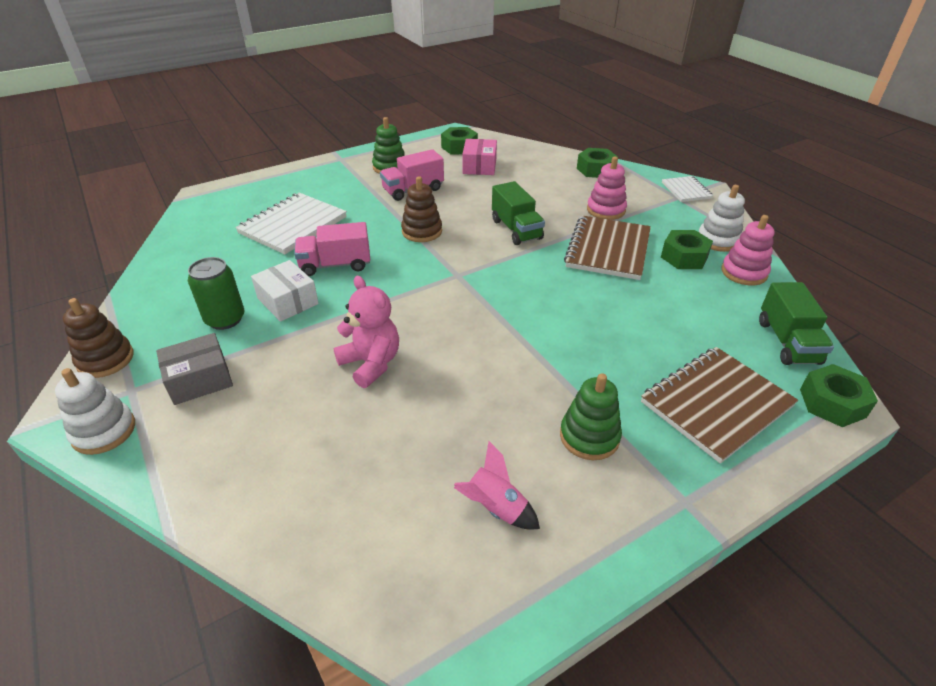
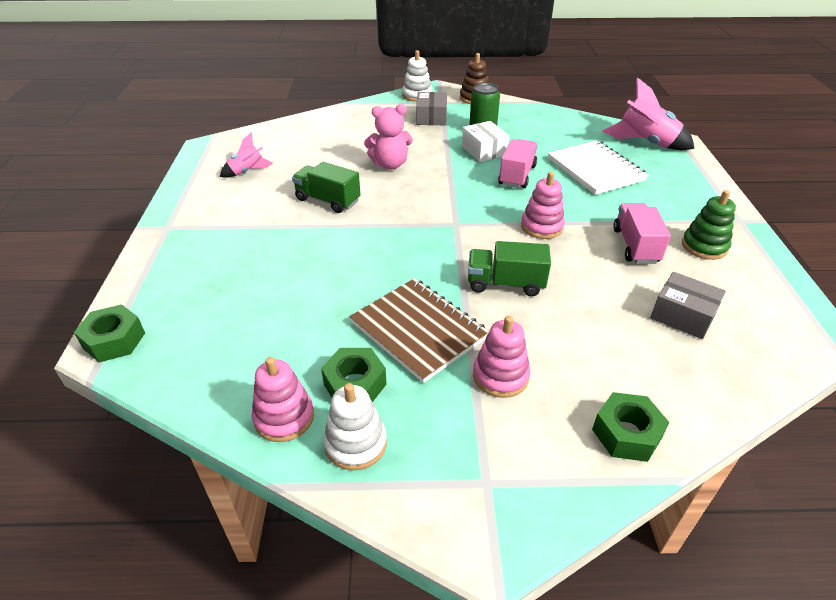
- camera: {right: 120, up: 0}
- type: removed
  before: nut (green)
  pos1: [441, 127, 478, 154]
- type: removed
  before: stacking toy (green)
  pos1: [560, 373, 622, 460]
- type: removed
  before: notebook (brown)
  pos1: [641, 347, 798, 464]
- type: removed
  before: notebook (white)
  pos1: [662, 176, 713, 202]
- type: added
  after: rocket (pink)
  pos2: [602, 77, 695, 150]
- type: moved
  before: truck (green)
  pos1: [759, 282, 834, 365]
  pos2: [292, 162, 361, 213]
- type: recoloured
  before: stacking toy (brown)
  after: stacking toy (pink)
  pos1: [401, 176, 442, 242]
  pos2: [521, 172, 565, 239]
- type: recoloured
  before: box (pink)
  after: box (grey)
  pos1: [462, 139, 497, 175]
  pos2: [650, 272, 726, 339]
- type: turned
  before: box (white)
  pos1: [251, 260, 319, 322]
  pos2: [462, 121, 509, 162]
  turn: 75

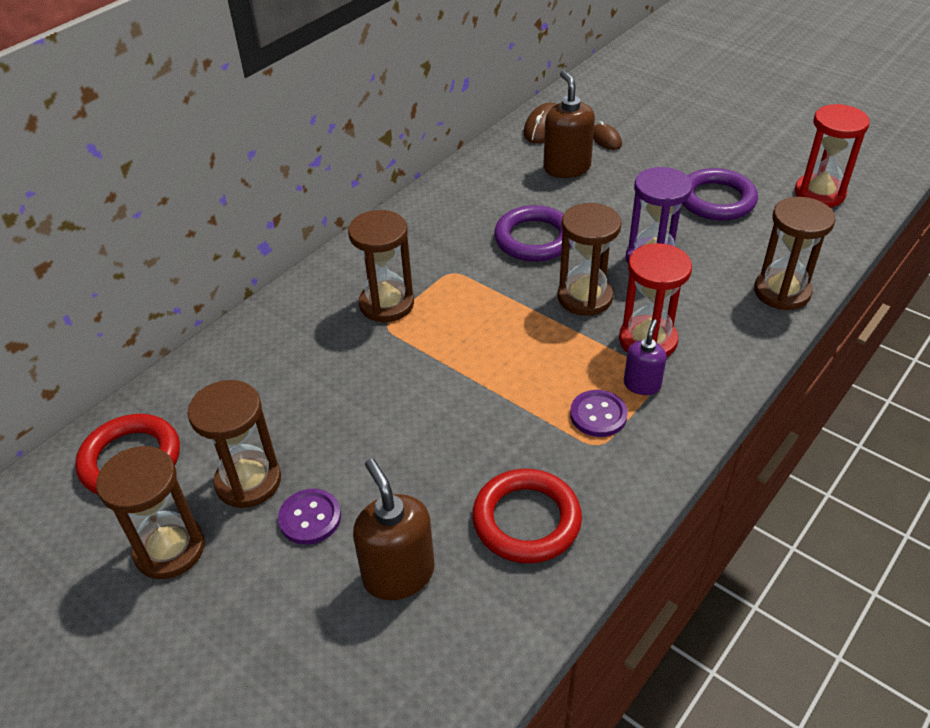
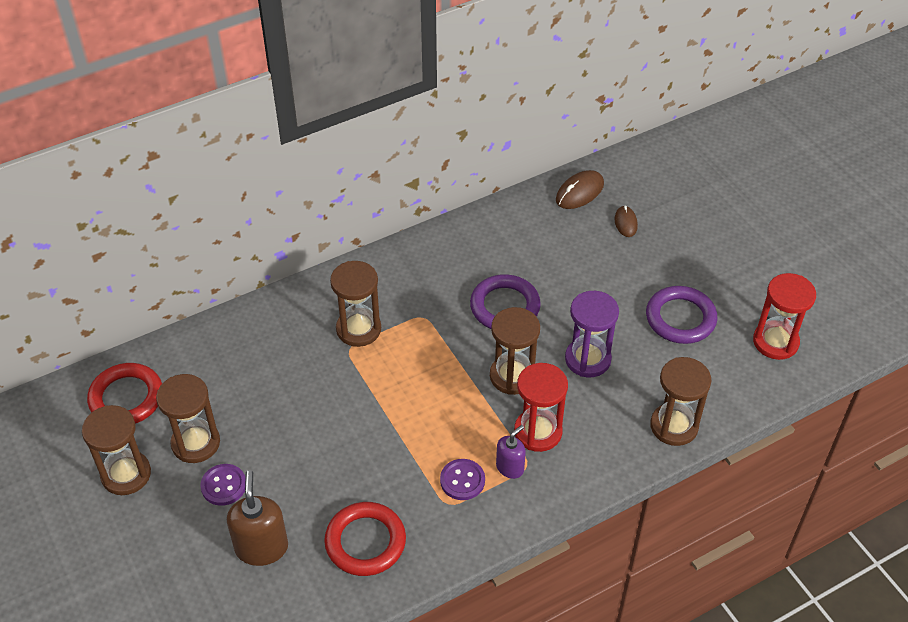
- camera: {right: 20, up: 5}
- type: removed
  before: soap dispenser (brown)
  pos1: [543, 70, 595, 178]

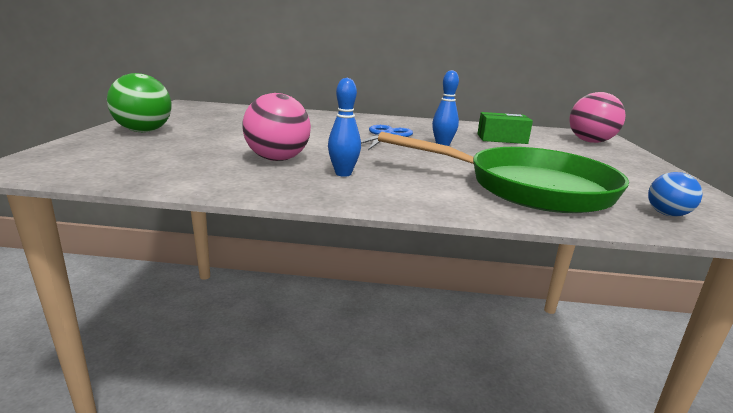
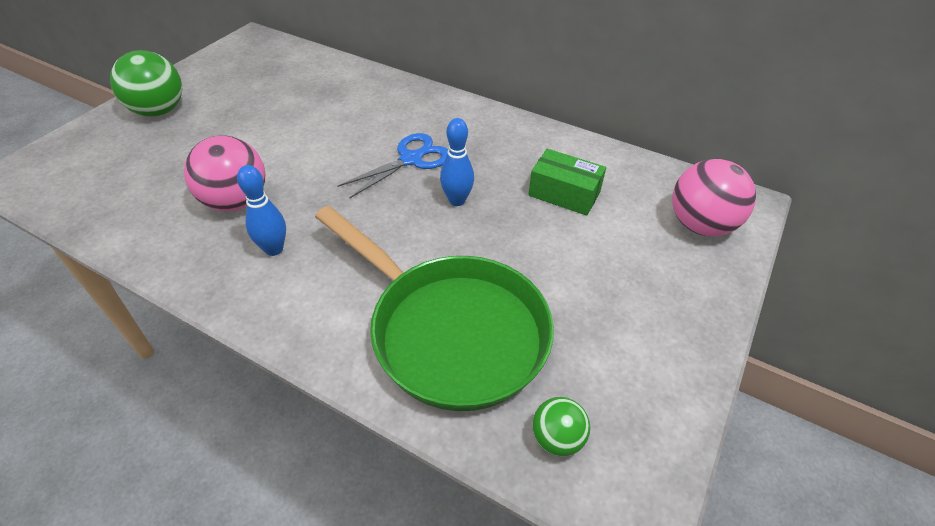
- camera: {right: 25, up: 25}
- type: recoloured
  before: ball (blue)
  after: ball (green)
  pos1: [648, 172, 702, 217]
  pos2: [532, 397, 590, 456]

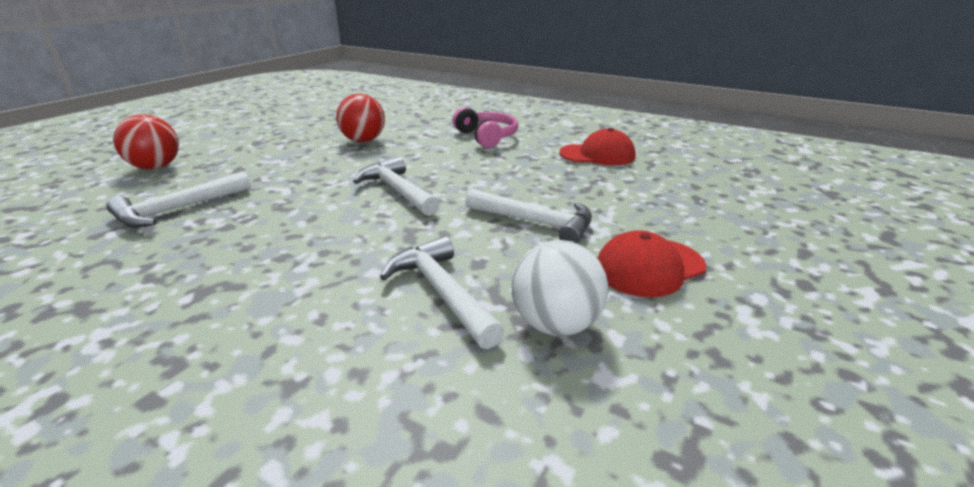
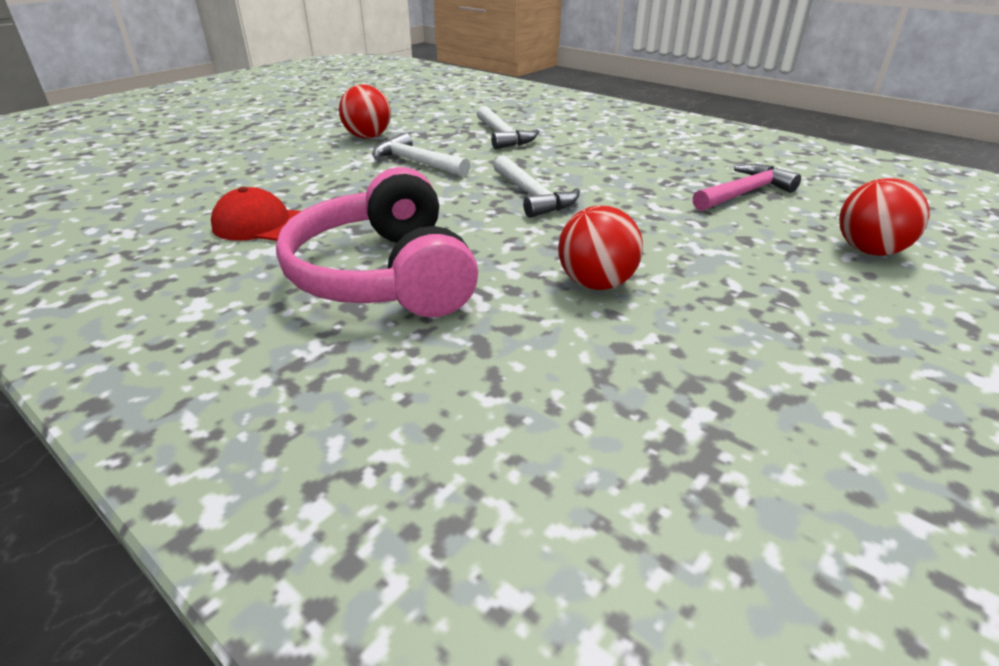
- camera: {right: -170, up: 5}
- type: removed
  before: ball (white)
  pos1: [512, 240, 608, 336]
- type: replaced
  before: cap (red)
  after: ball (red)
  pos1: [597, 230, 706, 298]
  pos2: [339, 85, 391, 139]
- type: recoloured
  before: hammer (white)
  after: hammer (pink)
  pos1: [106, 171, 251, 228]
  pos2: [693, 164, 801, 211]
- type: resized
  before: headphones (pink)
  pos1: [453, 107, 518, 148]
  pos2: [276, 167, 478, 317]
  scale: 1.76

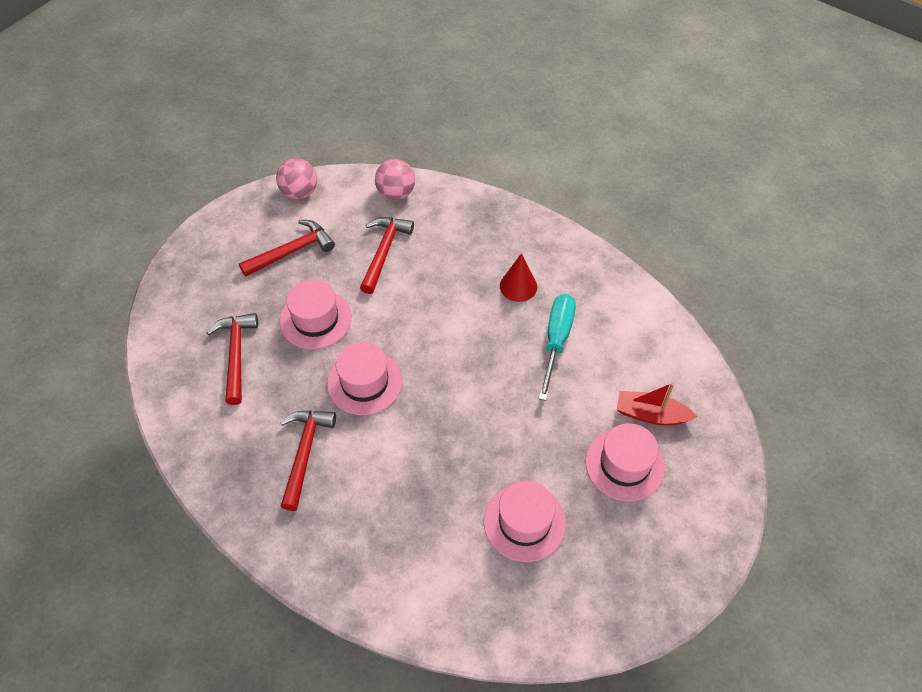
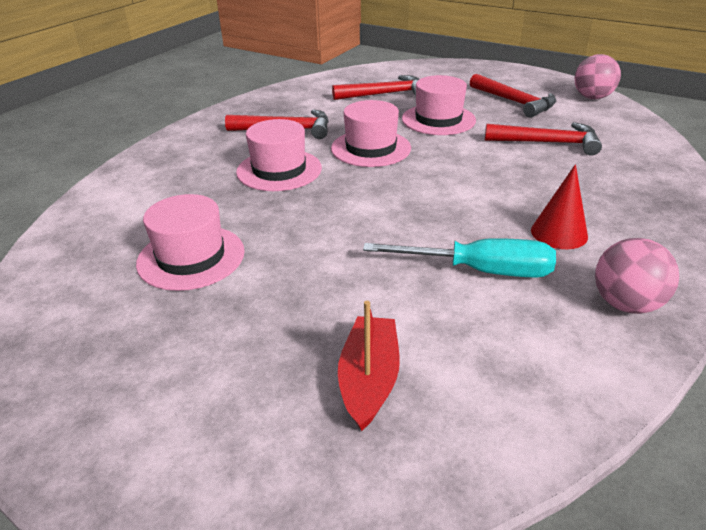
- camera: {right: 85, up: -20}
- type: moved
  before: ball (pink)
  pos1: [375, 159, 415, 200]
  pos2: [595, 238, 679, 314]
- type: moved
  before: hat (pink)
  pos1: [585, 423, 665, 501]
  pos2: [236, 119, 322, 191]

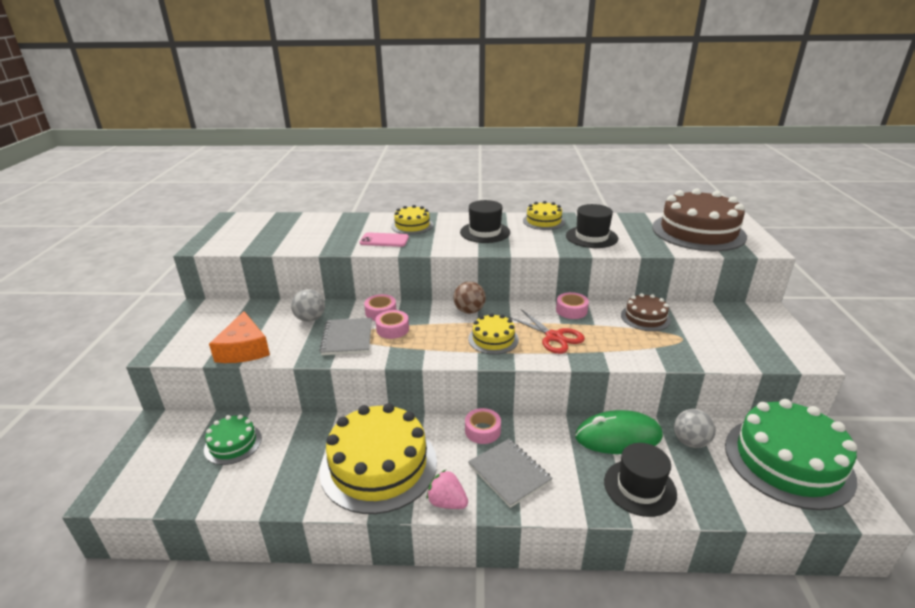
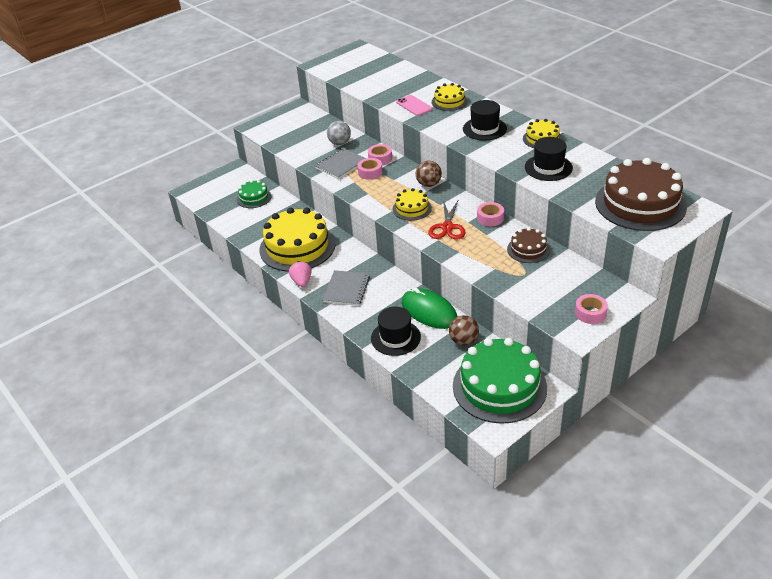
- camera: {right: 50, up: 10}
- type: removed
  before: cheese (orange)
  pos1: [209, 311, 270, 363]
- type: moved
  before: tape (pink)
  pos1: [465, 408, 501, 444]
  pos2: [575, 294, 608, 324]
- type: recoloured
  before: ball (grey)
  after: ball (brown)
  pos1: [674, 409, 716, 448]
  pos2: [449, 315, 479, 346]

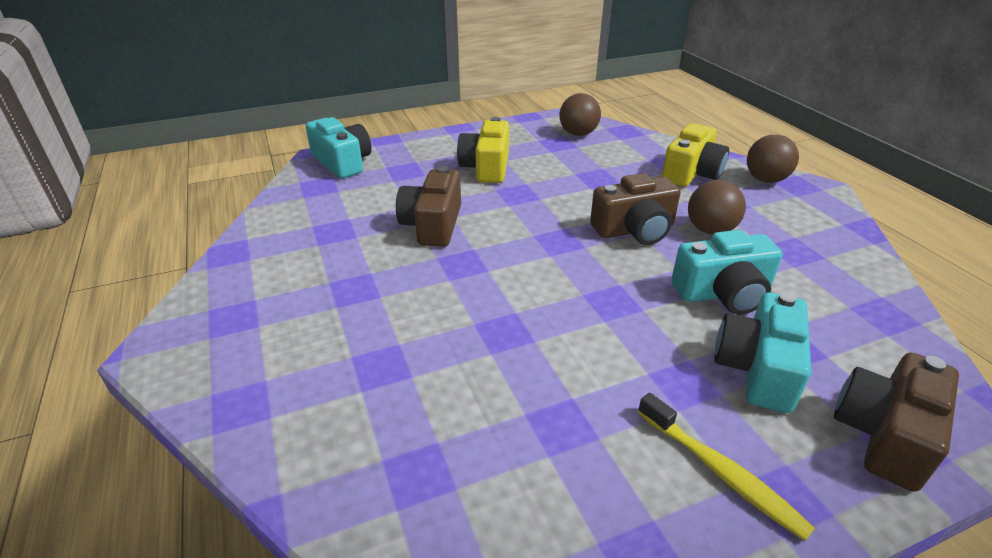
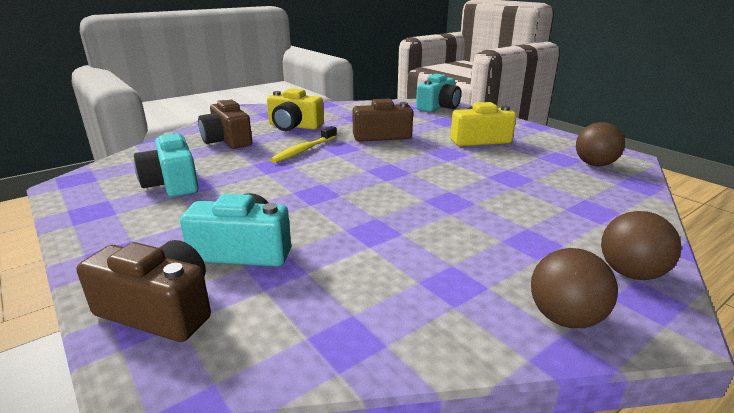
- camera: {right: 75, up: -10}
- type: moved
  before: camera (brown)
  pos1: [590, 173, 681, 245]
  pos2: [198, 100, 252, 149]
- type: moved
  before: toothbrush (yellow)
  pos1: [638, 393, 815, 541]
  pos2: [270, 126, 337, 163]
- type: moved
  before: camera (yellow)
  pos1: [662, 123, 729, 187]
  pos2: [267, 88, 324, 131]
- type: moved
  before: camera (turquoise)
  pos1: [671, 230, 783, 315]
  pos2: [134, 132, 199, 197]
- type: moved
  before: ball (brown)
  pos1: [688, 180, 746, 235]
  pos2: [531, 248, 618, 328]

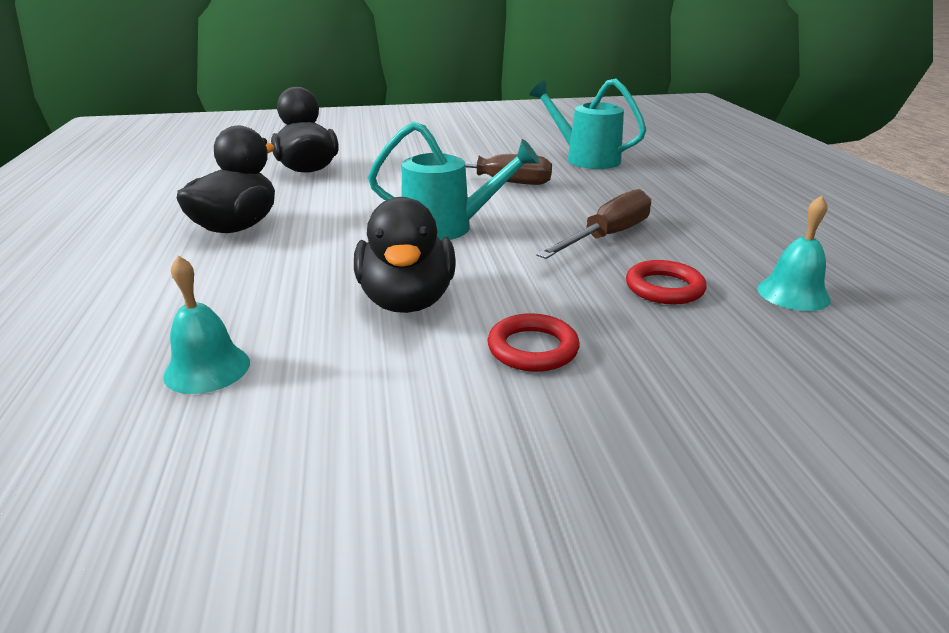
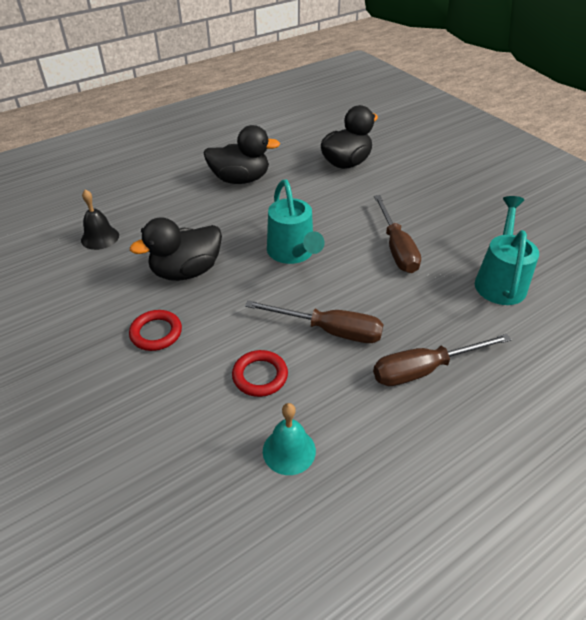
- camera: {right: 65, up: 15}
- type: added
  after: screwdriver (brown)
  pos2: [373, 334, 512, 386]
- type: recoloured
  before: bell (turquoise)
  after: bell (black)
  pos1: [163, 255, 250, 394]
  pos2: [81, 189, 119, 250]

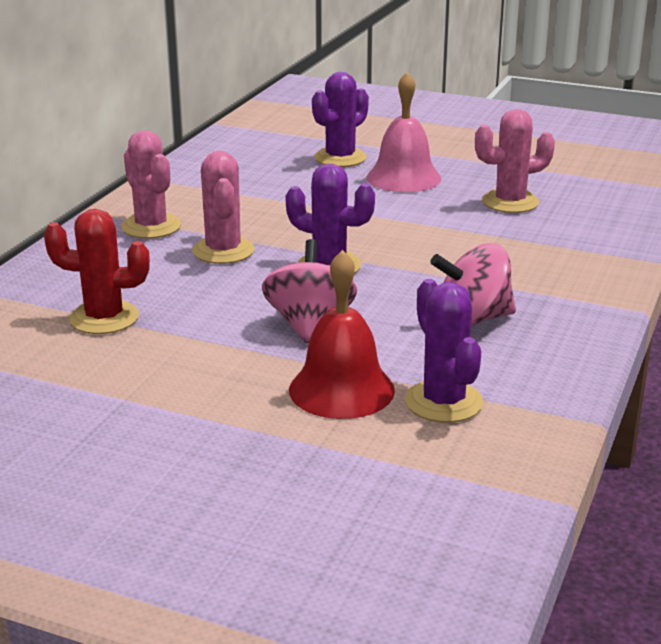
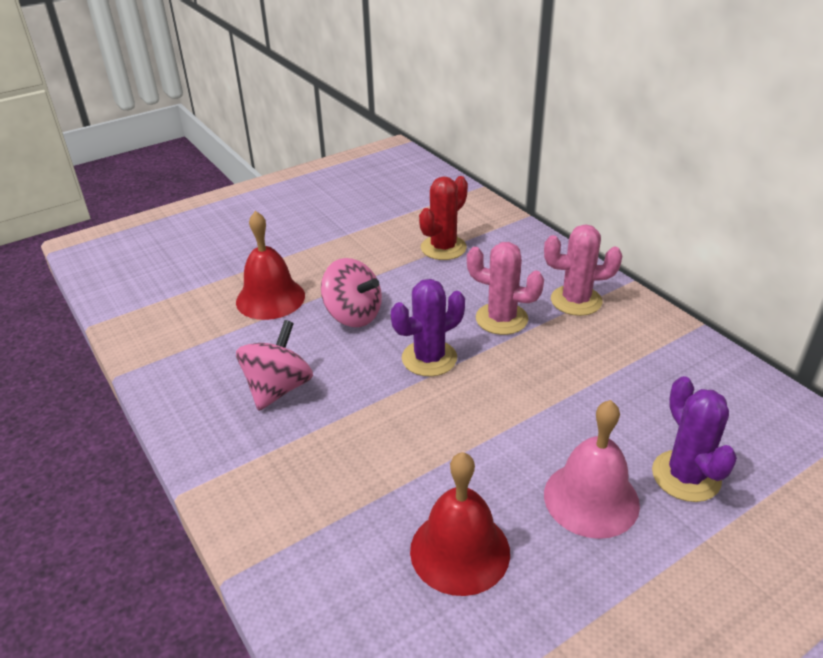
- camera: {right: 125, up: 10}
- type: removed
  before: cactus (purple)
  pos1: [405, 279, 483, 423]
- type: replaced
  before: cactus (pink)
  after: bell (red)
  pos1: [475, 109, 555, 213]
  pos2: [410, 452, 510, 596]

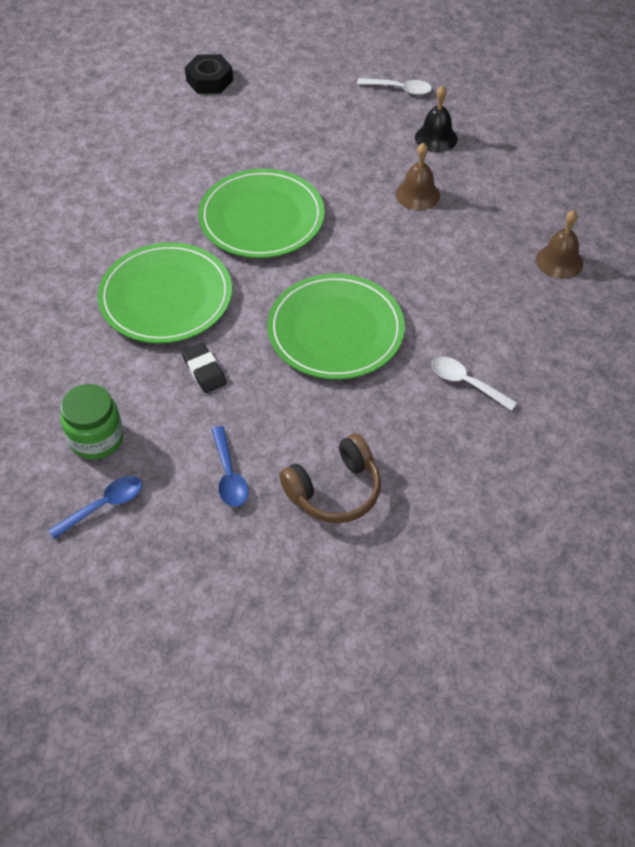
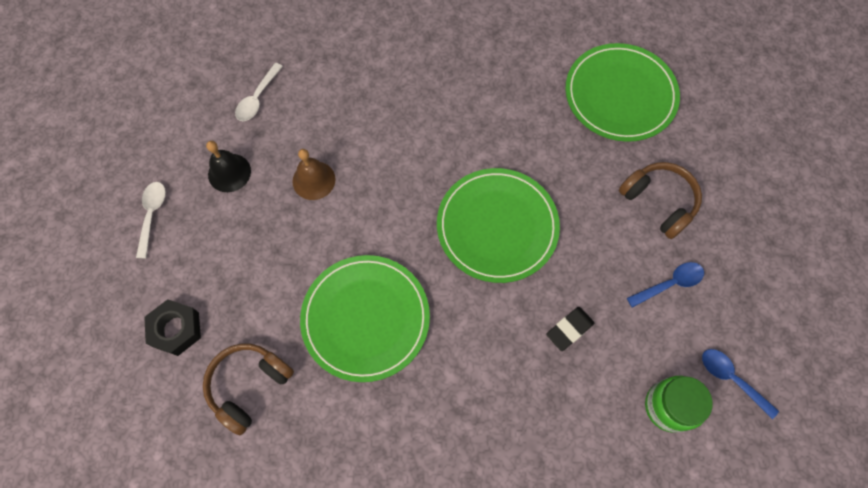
- camera: {right: -100, up: 15}
- type: removed
  before: bell (brown)
  pos1: [536, 210, 583, 279]
- type: added
  after: headphones (brown)
  pos2: [203, 344, 294, 435]
- type: moved
  before: plate (green)
  pos1: [97, 242, 232, 343]
  pos2: [565, 43, 680, 142]
- type: moved
  before: nut (black)
  pos1: [185, 54, 233, 94]
  pos2: [144, 299, 201, 356]
- type: moved
  before: spoon (white)
  pos1: [432, 357, 517, 411]
  pos2: [235, 63, 283, 121]

